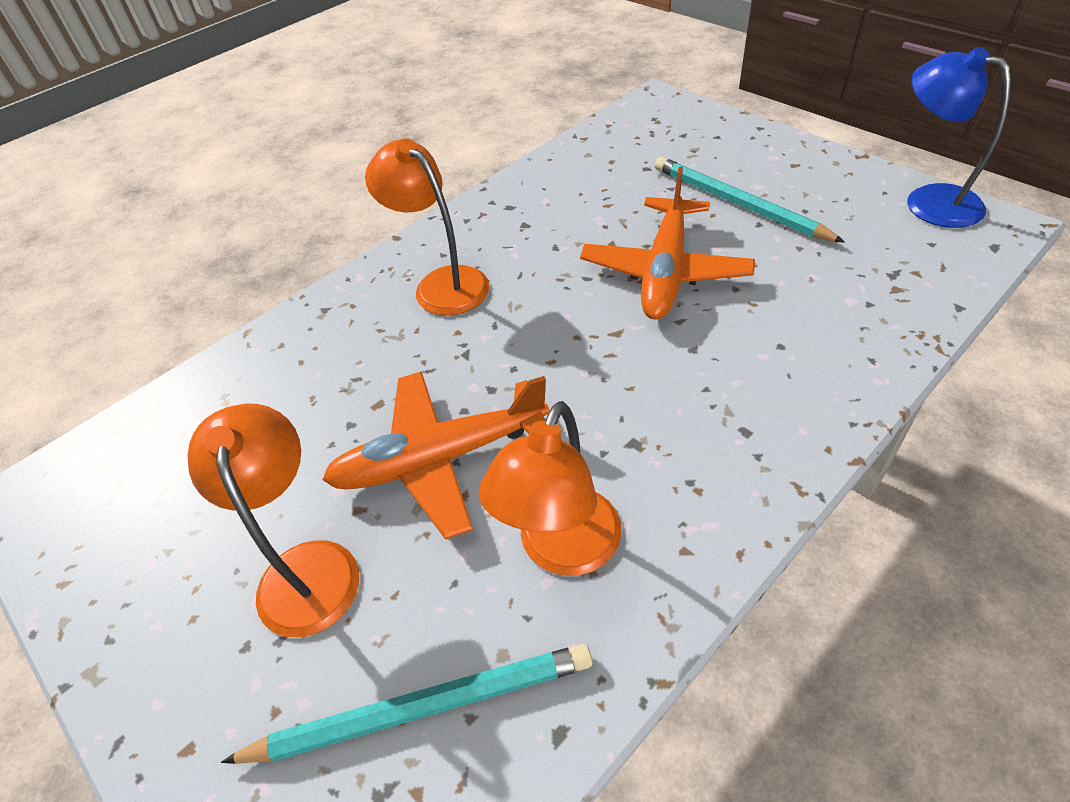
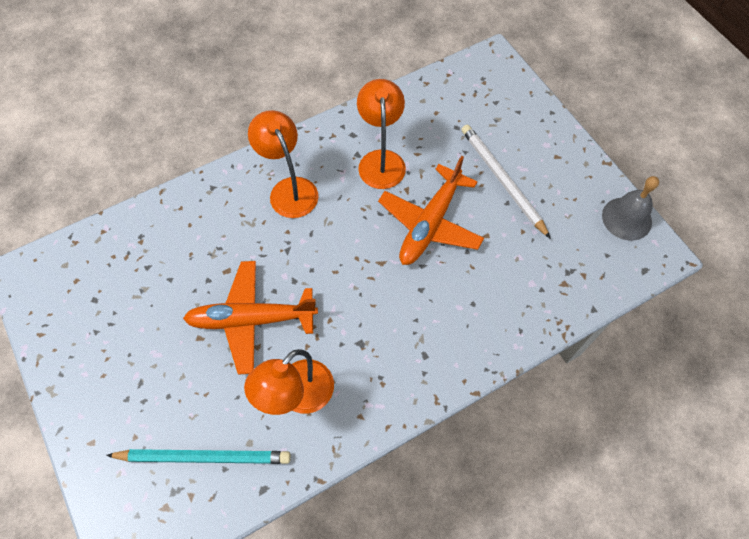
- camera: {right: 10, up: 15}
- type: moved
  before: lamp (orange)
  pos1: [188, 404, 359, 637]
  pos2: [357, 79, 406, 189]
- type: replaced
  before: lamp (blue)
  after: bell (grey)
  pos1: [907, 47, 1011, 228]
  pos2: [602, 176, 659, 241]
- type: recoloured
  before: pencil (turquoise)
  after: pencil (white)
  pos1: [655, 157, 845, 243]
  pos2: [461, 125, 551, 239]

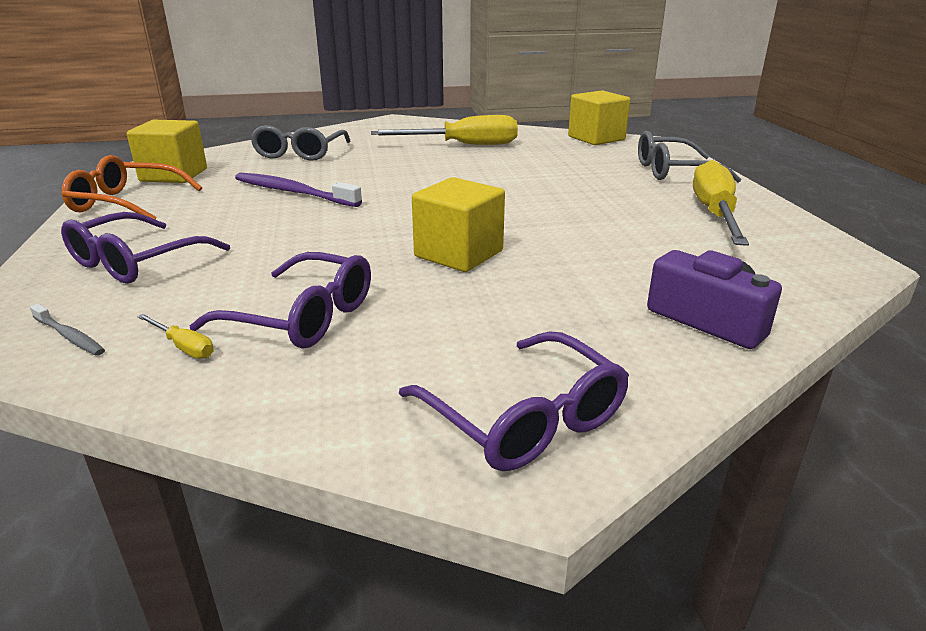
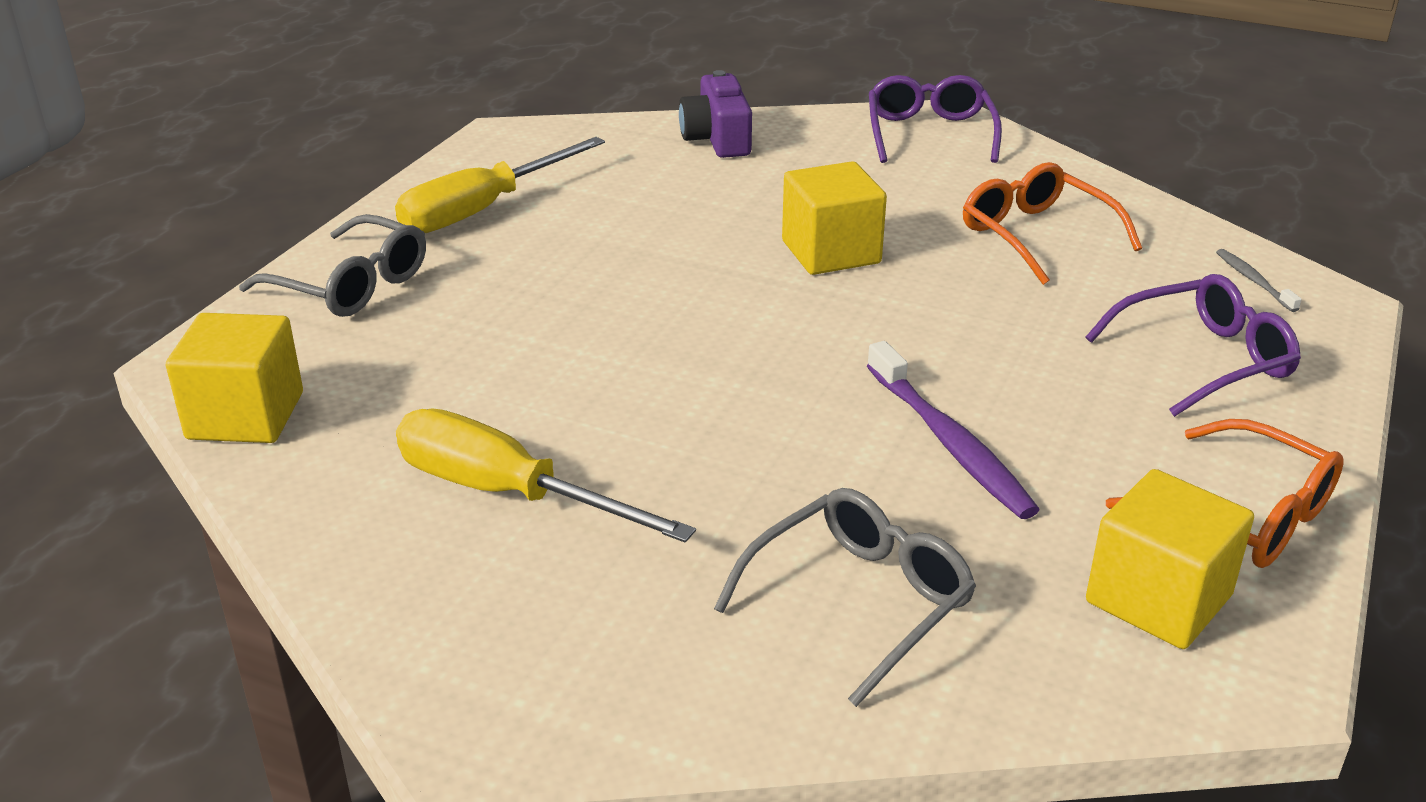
- camera: {right: -145, up: 5}
- type: removed
  before: screwdriver (yellow)
  pos1: [137, 314, 214, 359]
- type: recoloured
  before: glasses (purple)
  after: glasses (orange)
  pos1: [190, 252, 371, 349]
  pos2: [963, 162, 1142, 285]

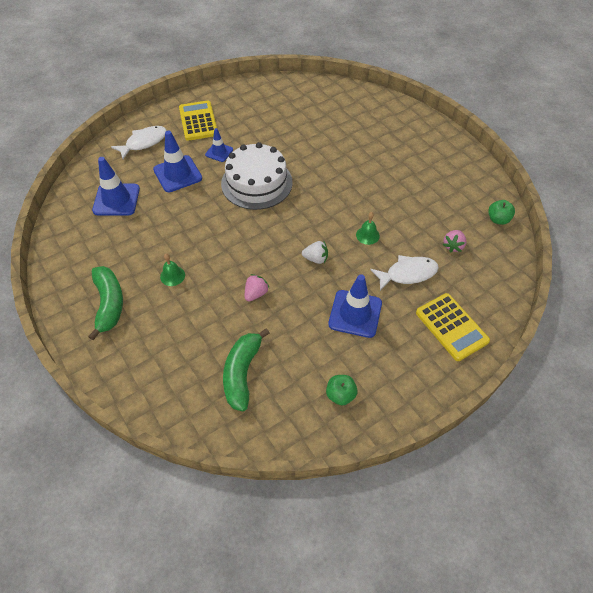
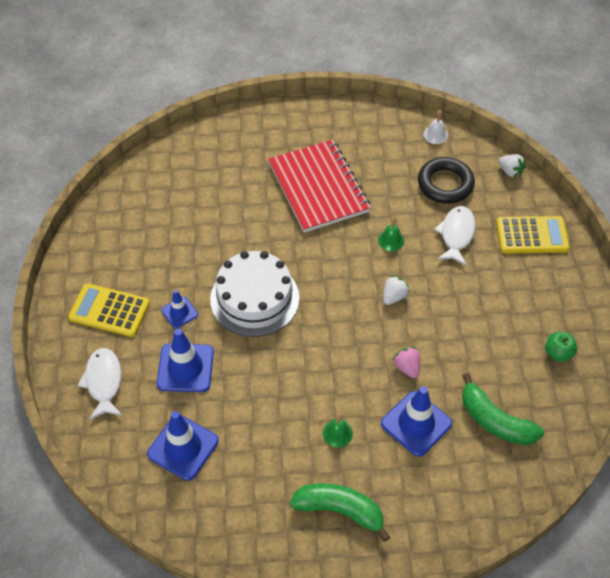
- camera: {right: -60, up: 0}
- type: added
  after: notebook (red)
  pos2: [268, 139, 371, 233]
- type: added
  after: strawberry (white)
  pos2: [499, 154, 526, 178]
- type: moved
  before: traffic cone (blue)
  pos1: [328, 274, 382, 338]
  pos2: [381, 386, 452, 457]
- type: replaced
  before: strawberry (pink)
  after: ring (black)
  pos1: [443, 230, 466, 253]
  pos2: [418, 157, 475, 204]
- type: replaced
  before: apple (green)
  after: bell (white)
  pos1: [488, 200, 515, 225]
  pos2: [424, 110, 448, 144]

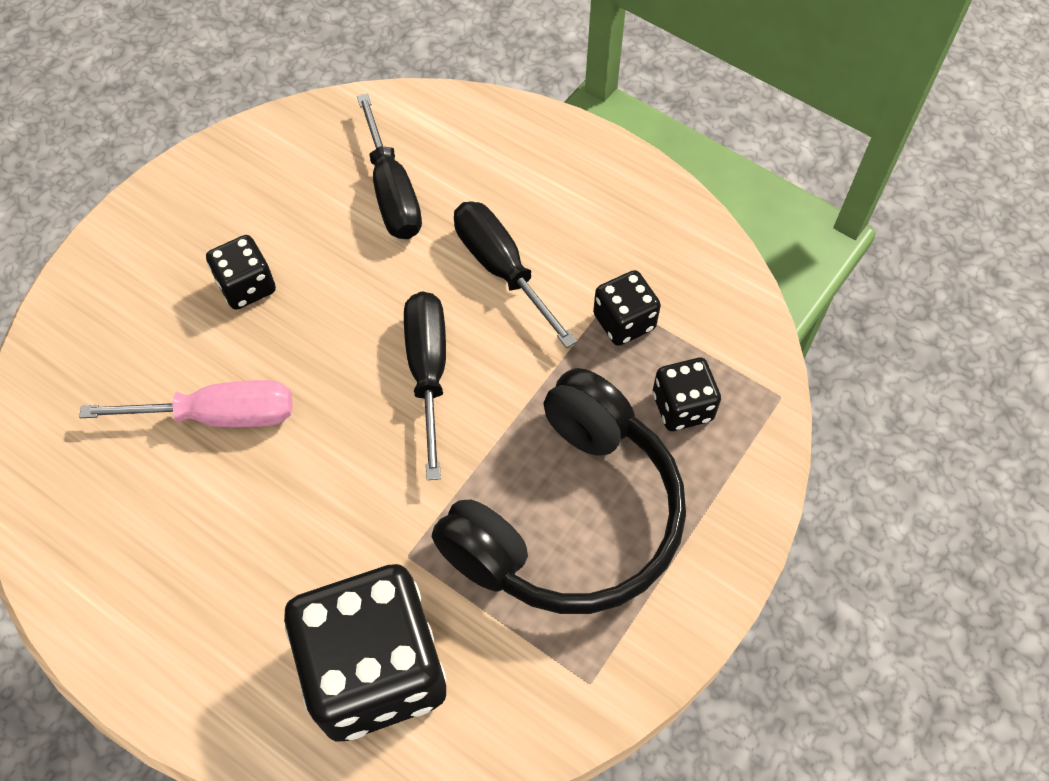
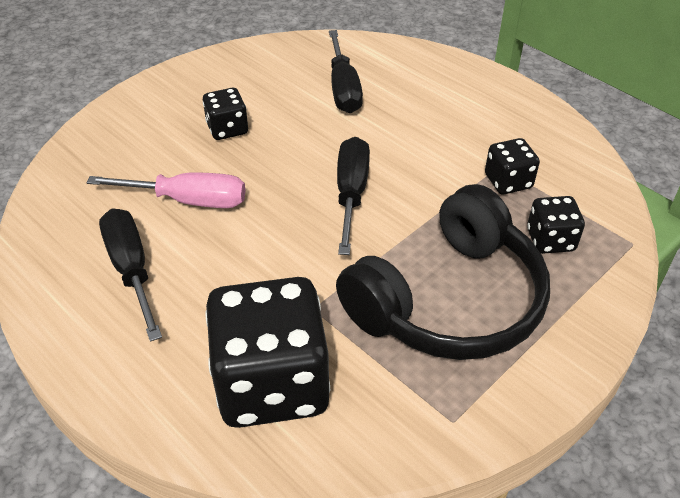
- camera: {right: 10, up: -15}
- type: moved
  before: screwdriver (black)
  pos1: [454, 201, 577, 348]
  pos2: [99, 208, 162, 342]

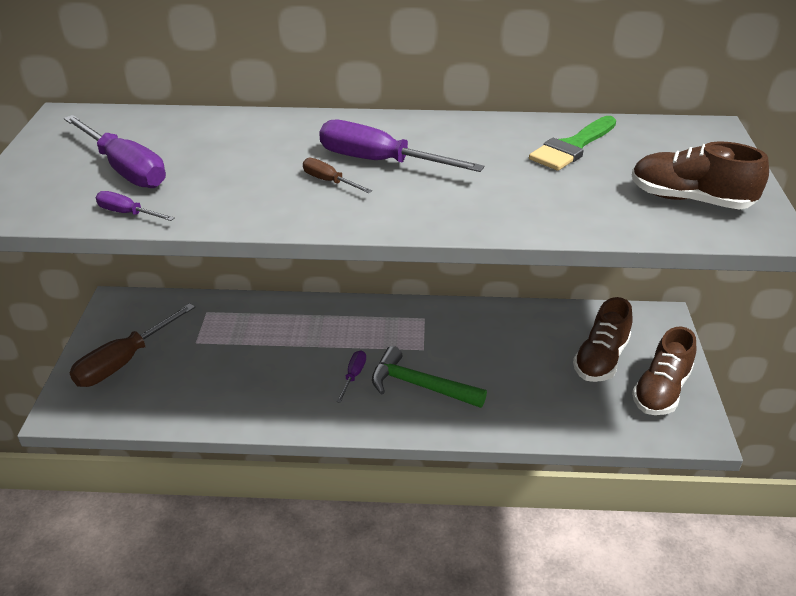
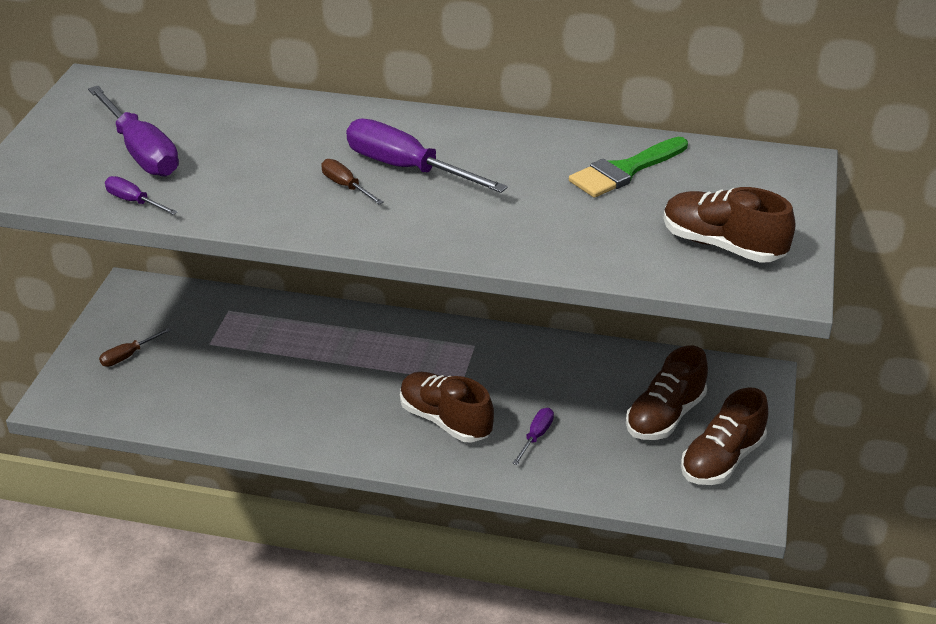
- camera: {right: 10, up: 0}
- type: moved
  before: screwdriver (purple)
  pos1: [336, 350, 366, 403]
  pos2: [512, 408, 554, 465]
- type: replaced
  before: hammer (green)
  after: shoe (brown)
  pos1: [372, 346, 487, 408]
  pos2: [400, 372, 494, 443]
- type: resized
  before: screwdriver (brown)
  pos1: [70, 303, 195, 387]
  pos2: [99, 328, 171, 367]
  scale: 0.49

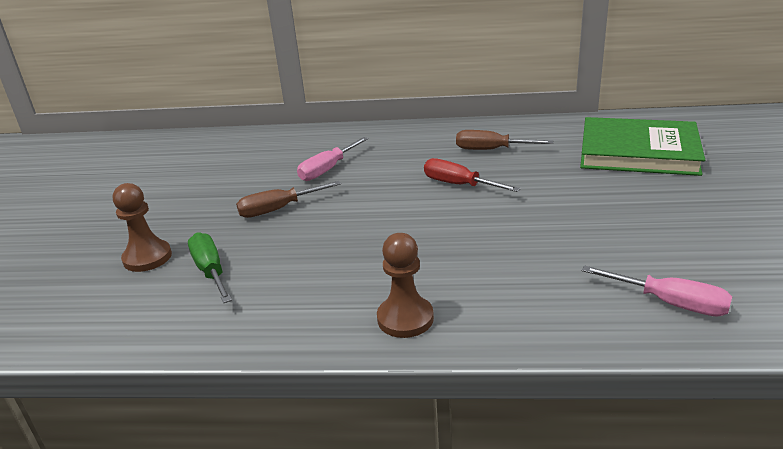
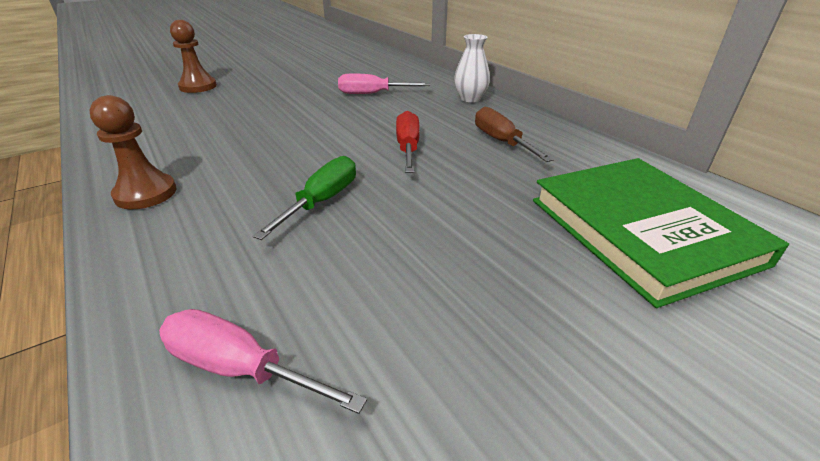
- camera: {right: 50, up: 5}
- type: removed
  before: screwdriver (brown)
  pos1: [236, 181, 341, 218]
- type: added
  after: vase (white)
  pos2: [454, 34, 490, 102]
- type: moved
  before: screwdriver (green)
  pos1: [188, 232, 232, 303]
  pos2: [253, 156, 356, 240]
- type: turned
  before: screwdriver (pink)
  pos1: [582, 265, 732, 317]
  pos2: [159, 309, 367, 414]
  turn: 120

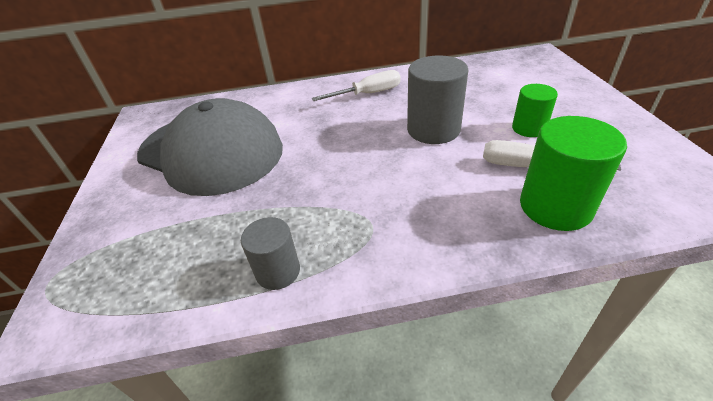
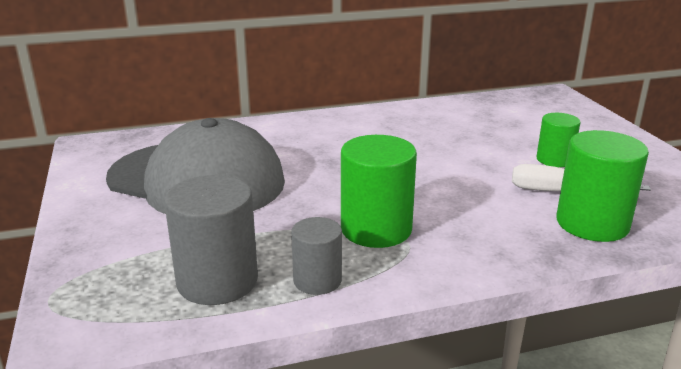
- camera: {right: -10, up: -15}
- type: removed
  before: screwdriver (white)
  pos1: [312, 70, 401, 101]
- type: added
  after: cylinder (green)
  pos2: [341, 135, 417, 248]
- type: moved
  before: cylinder (grey)
  pos1: [407, 55, 468, 144]
  pos2: [164, 175, 258, 305]

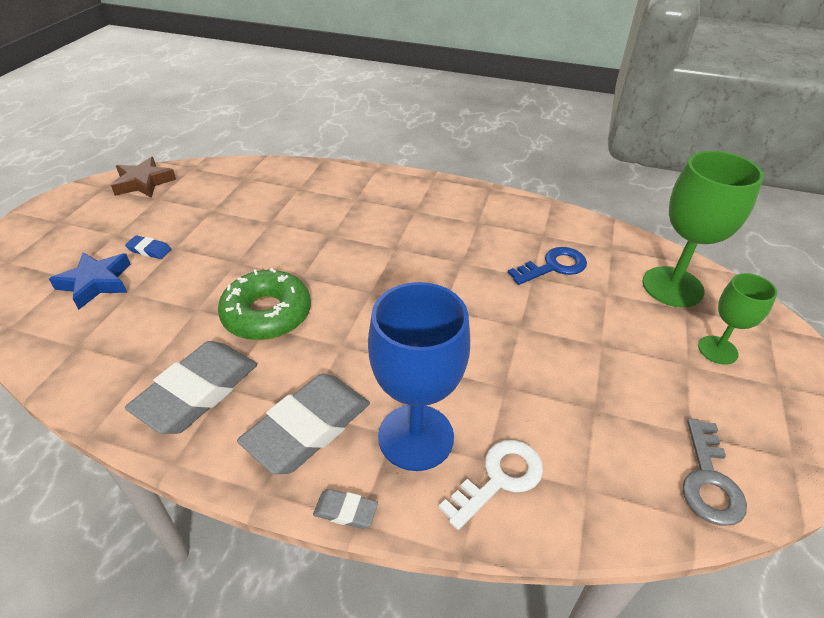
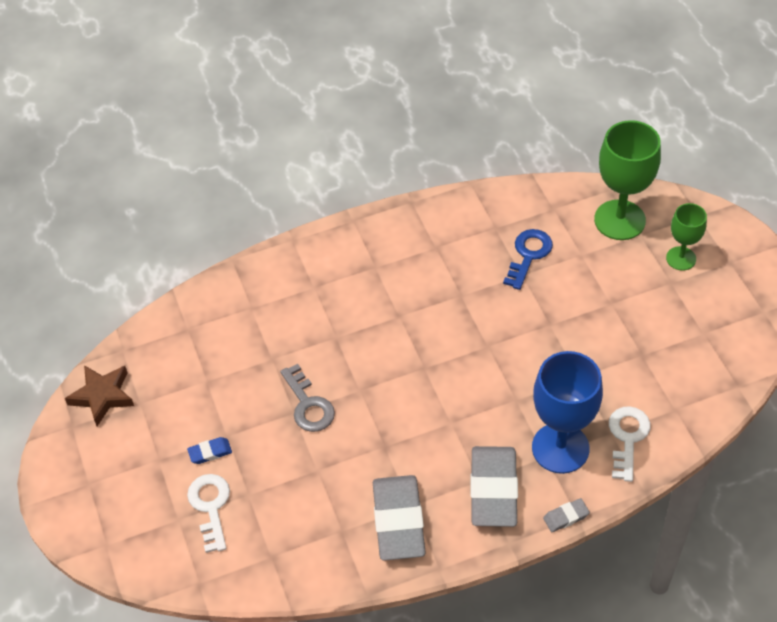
- camera: {right: -35, up: 10}
- type: removed
  before: donut (green)
  pos1: [218, 268, 311, 340]
- type: moved
  before: key (grey)
  pos1: [682, 418, 747, 526]
  pos2: [280, 364, 335, 432]
- type: replaced
  before: star (blue)
  after: key (white)
  pos1: [49, 252, 131, 310]
  pos2: [187, 474, 230, 553]

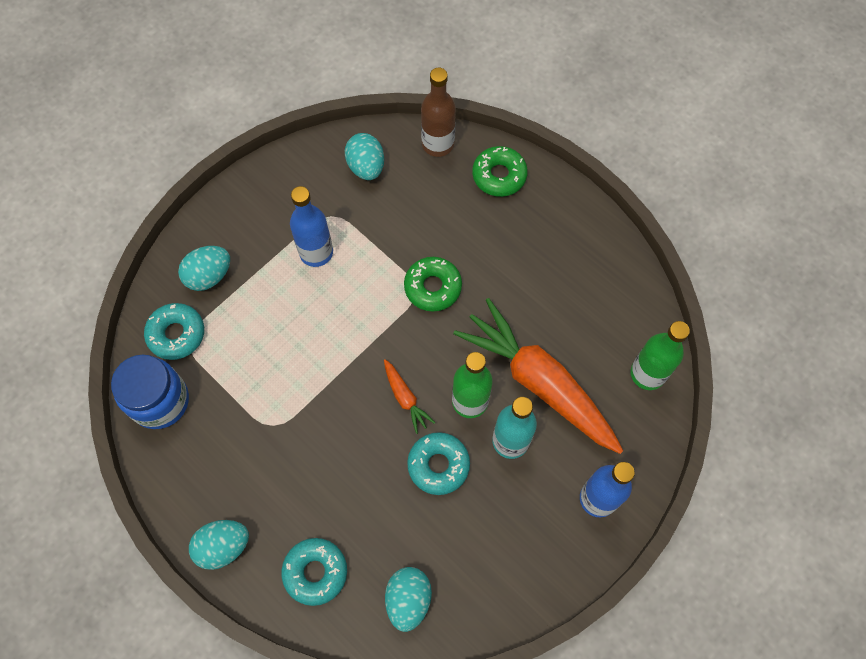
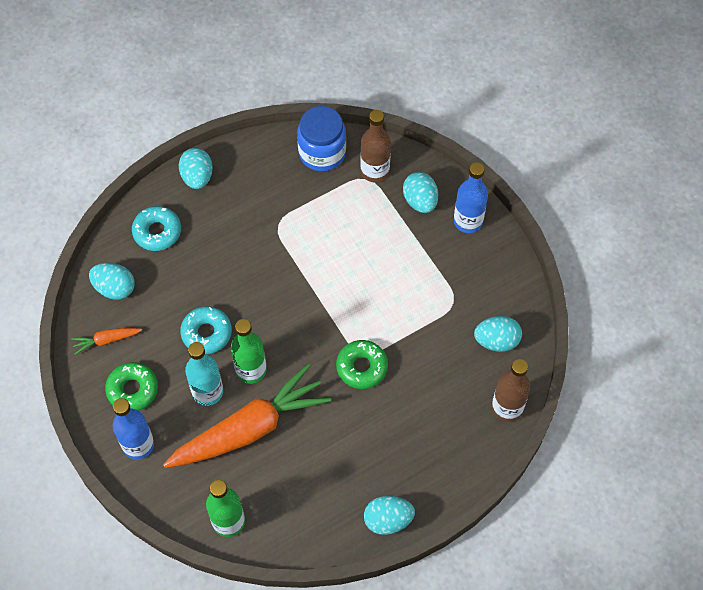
- camera: {right: 105, up: -5}
- type: added
  after: egg (turquoise)
  pos2: [364, 496, 415, 535]
- type: moved
  before: bottle (blue)
  pos1: [290, 186, 333, 267]
  pos2: [454, 162, 488, 233]
- type: moved
  before: carrot (orange)
  pos1: [384, 359, 435, 434]
  pos2: [71, 328, 142, 355]
- type: moved
  before: donut (green)
  pos1: [472, 146, 528, 197]
  pos2: [105, 362, 158, 411]
- type: replaced
  before: donut (turquoise)
  after: bottle (brown)
  pos1: [144, 303, 204, 360]
  pos2: [360, 110, 391, 182]

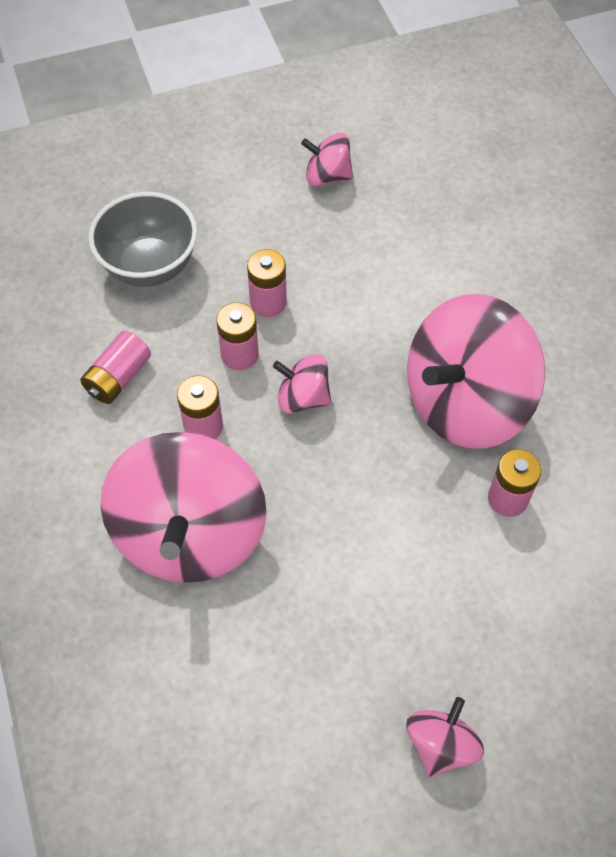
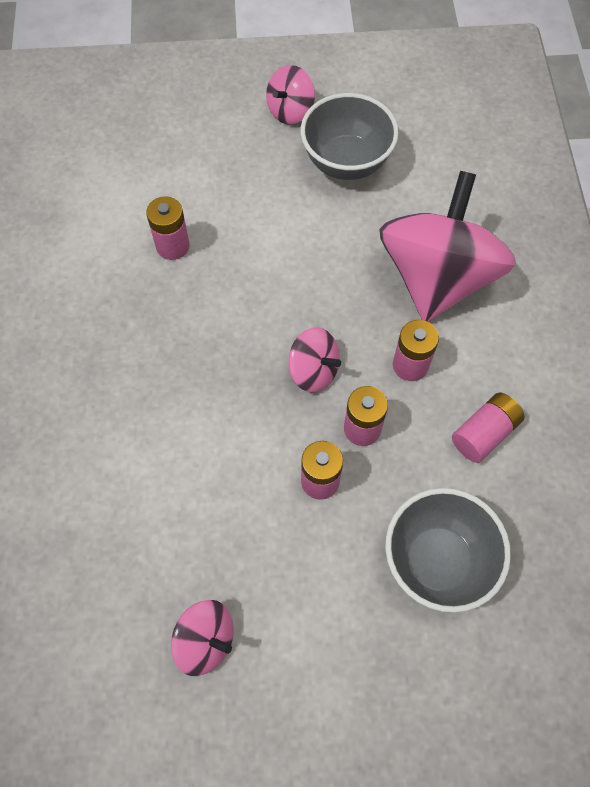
- camera: {right: -165, up: 5}
- type: removed
  before: spinning top (pink)
  pos1: [407, 294, 545, 449]
- type: added
  after: bowl (grey)
  pos2: [301, 93, 399, 180]

